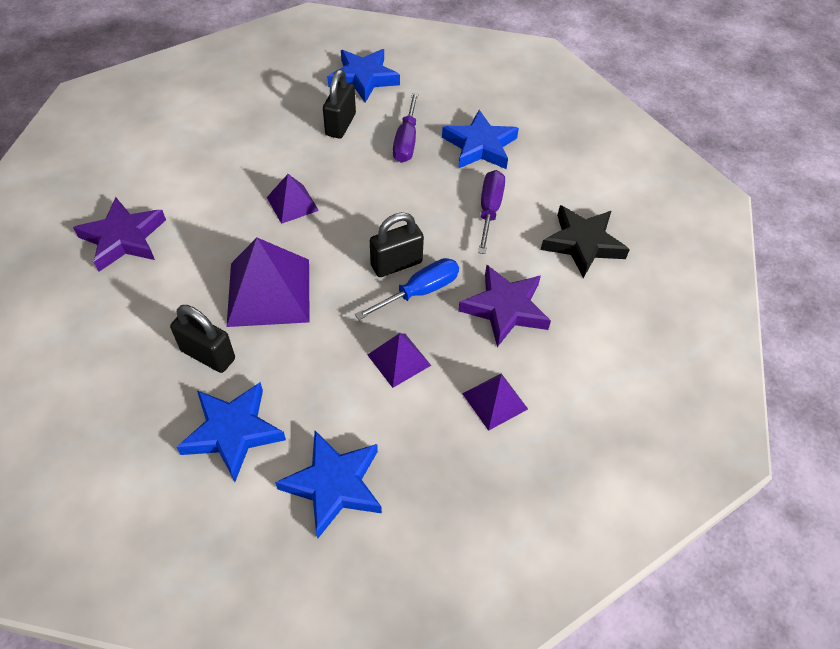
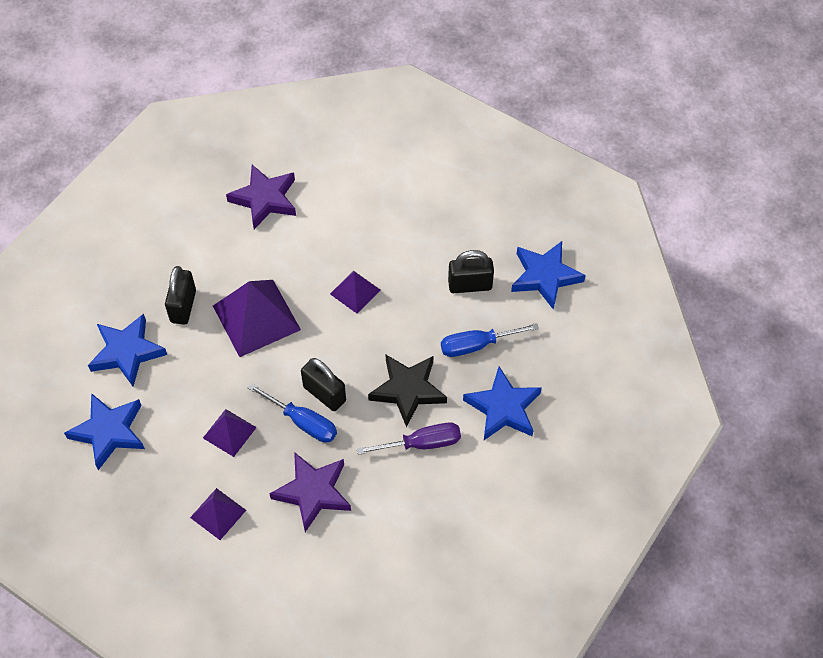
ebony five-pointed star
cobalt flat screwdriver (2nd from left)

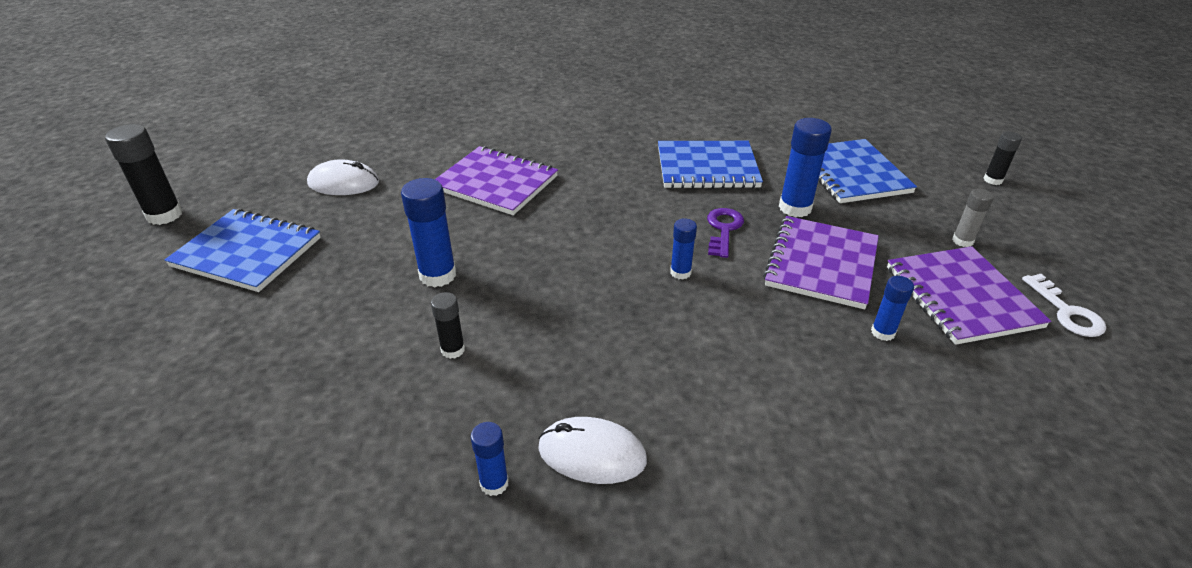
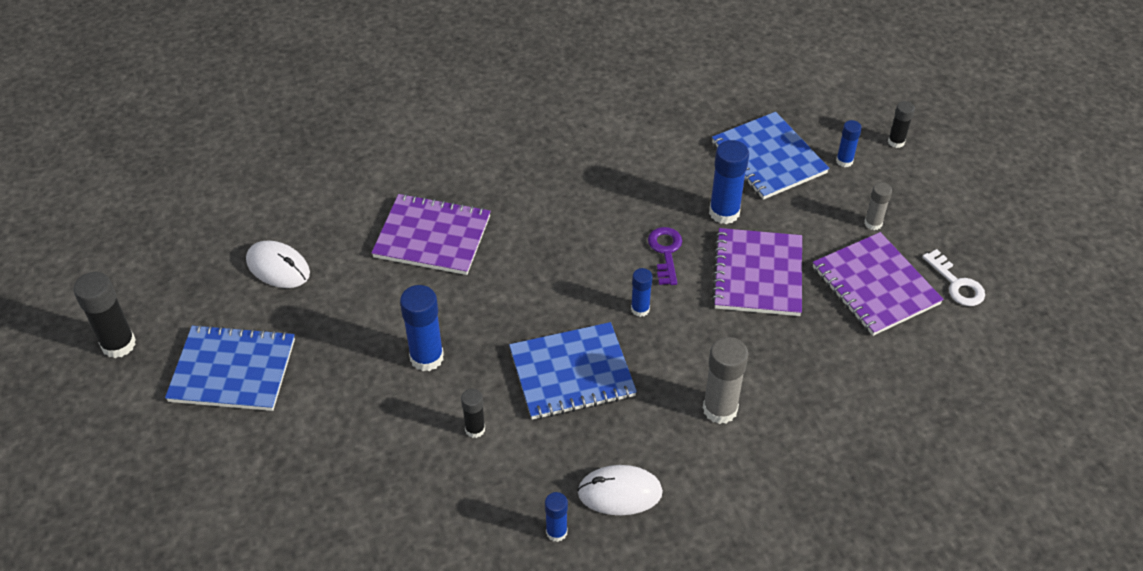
pure white computer mouse (1st from left)
cobalt notepad (2nd from left)
gray stick of glue (1st from left)
cobalt stick of glue (5th from left)

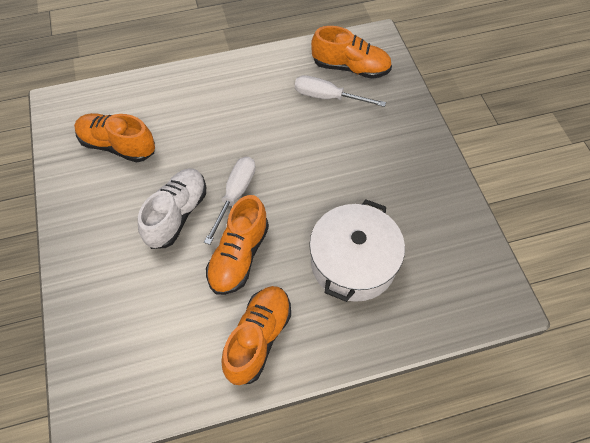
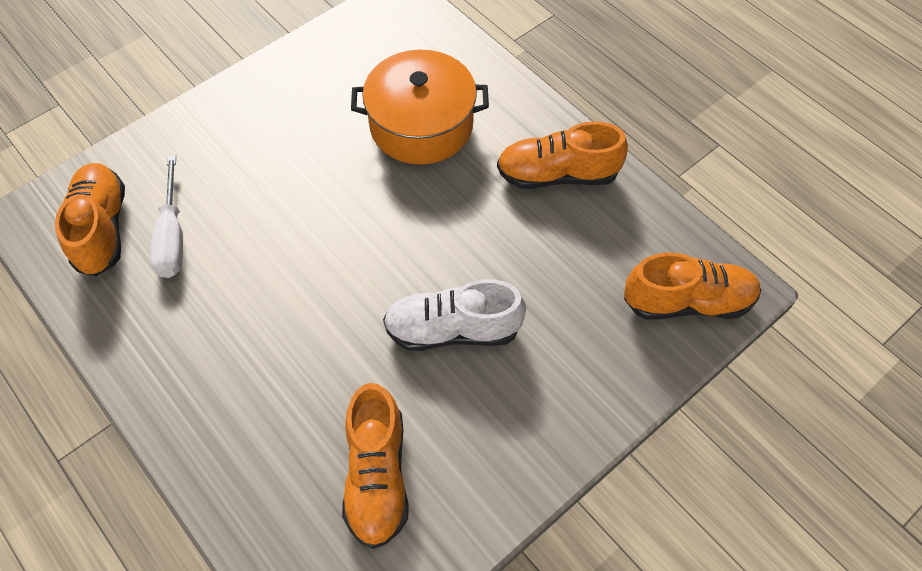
orange pot
orange shoe (4th from left)
pure white flat screwdriver (1st from left in the first image)

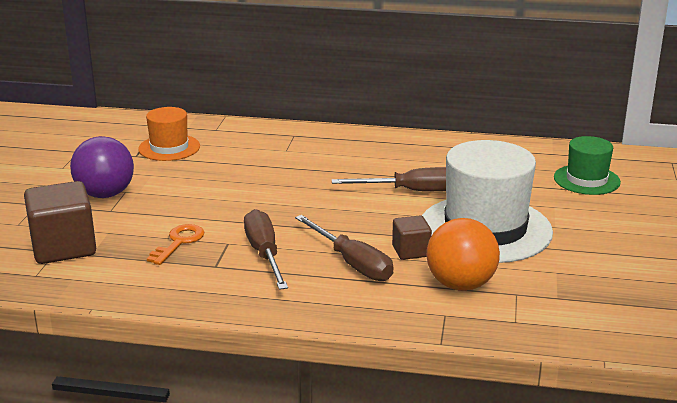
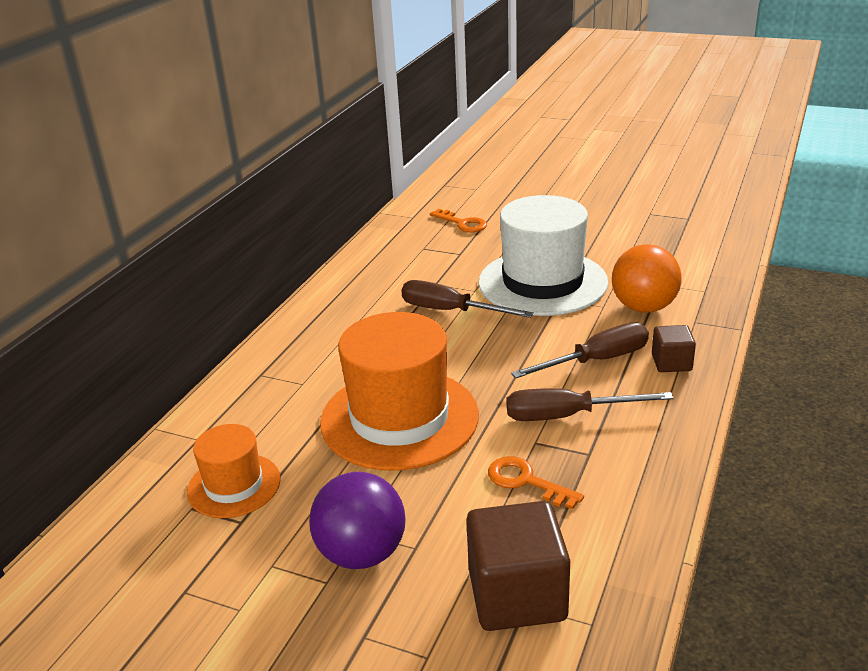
orange hat (2nd from left)
brown flat screwdriver (1st from left)
orange door key (1st from left)
brown block (2nd from left)

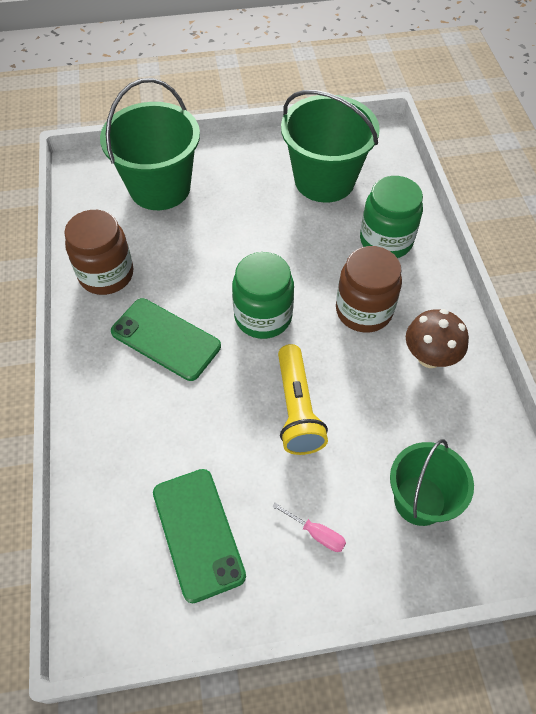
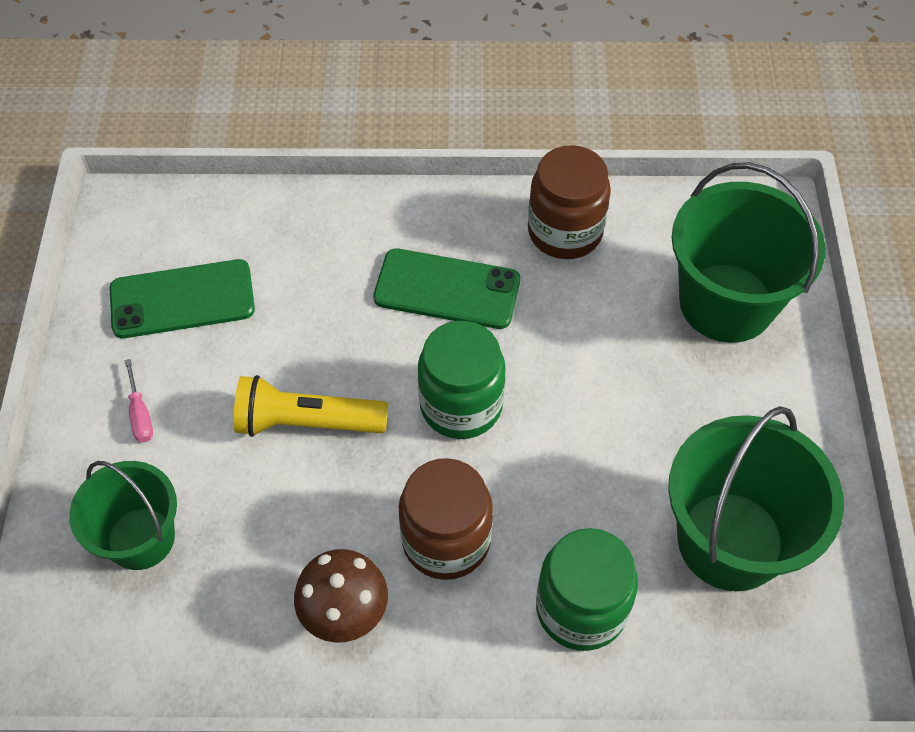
rose-pink flat screwdriver
leaf-green mobile phone (2nd from left)

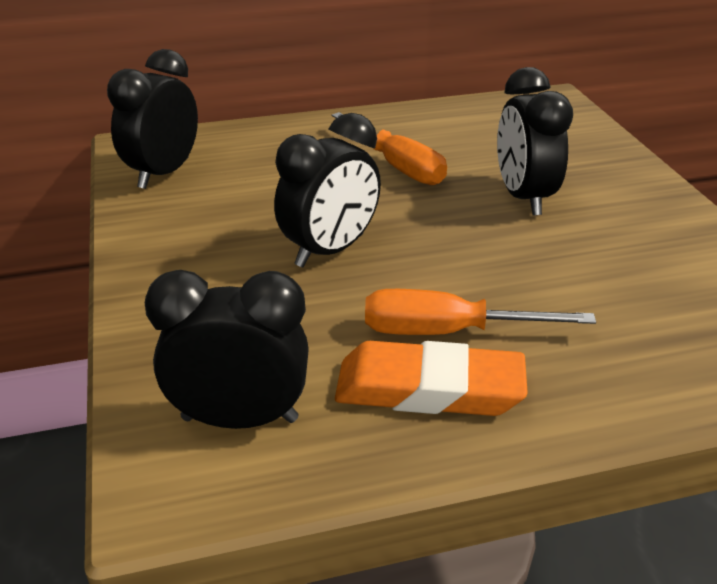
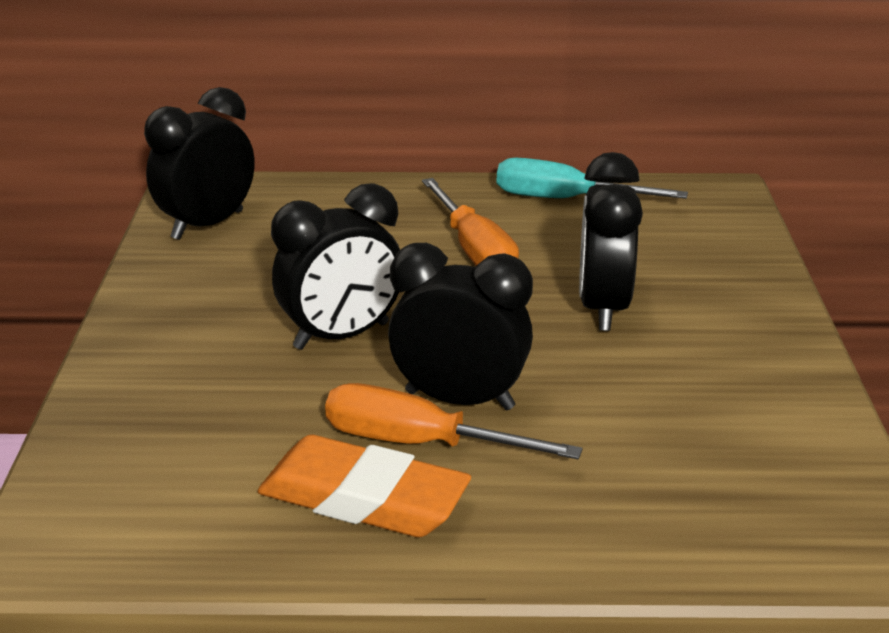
ebony clock (3rd from left)
turquoise flat screwdriver

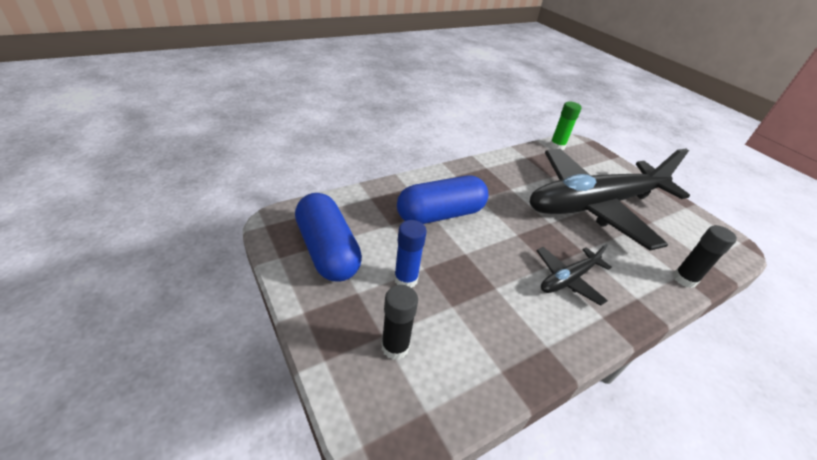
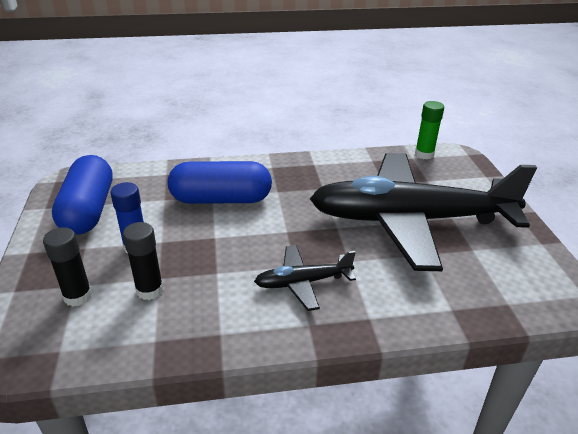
ebony stick of glue (2nd from left)

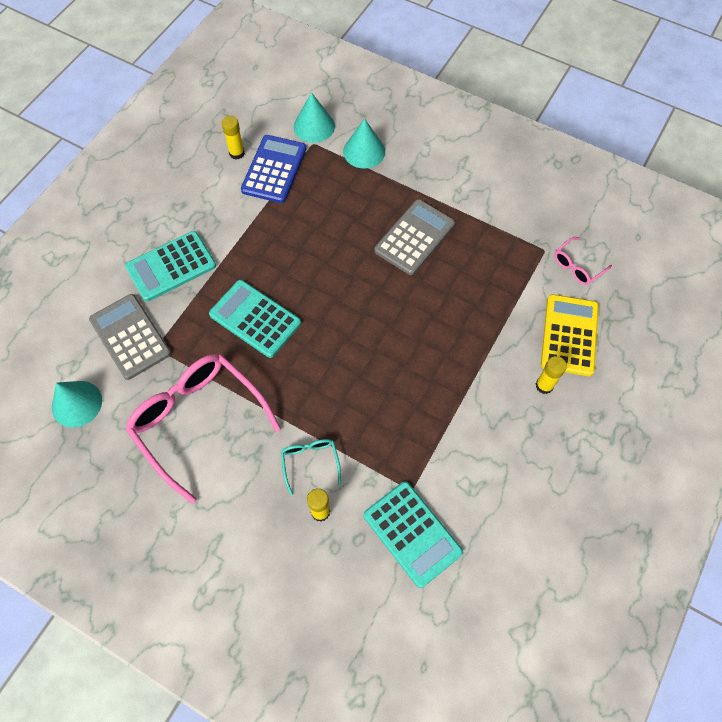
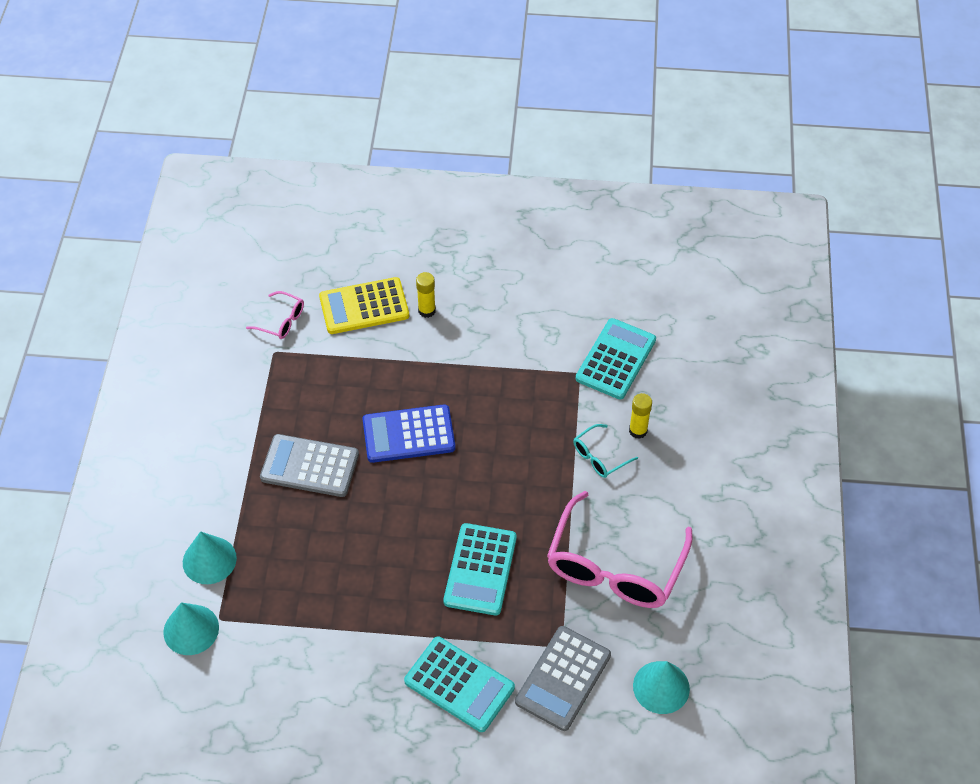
cobalt calculator
yellow stick of glue (1st from left in the first image)

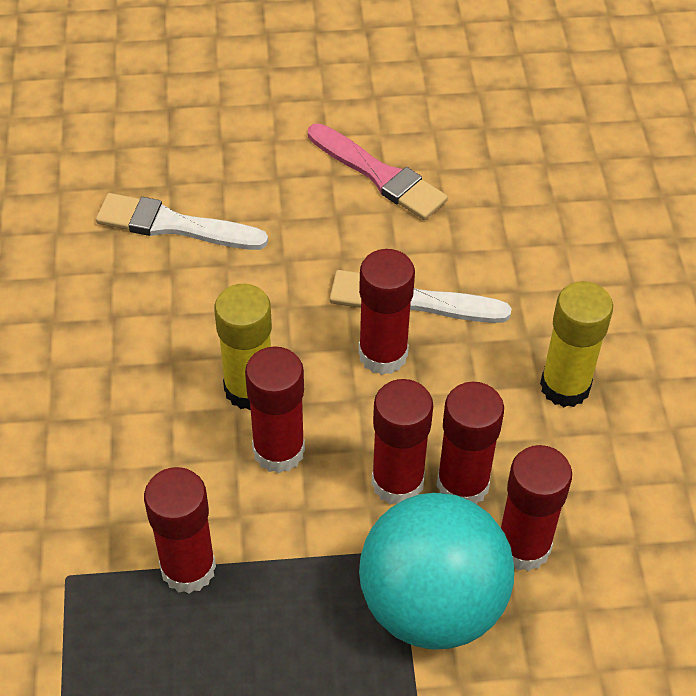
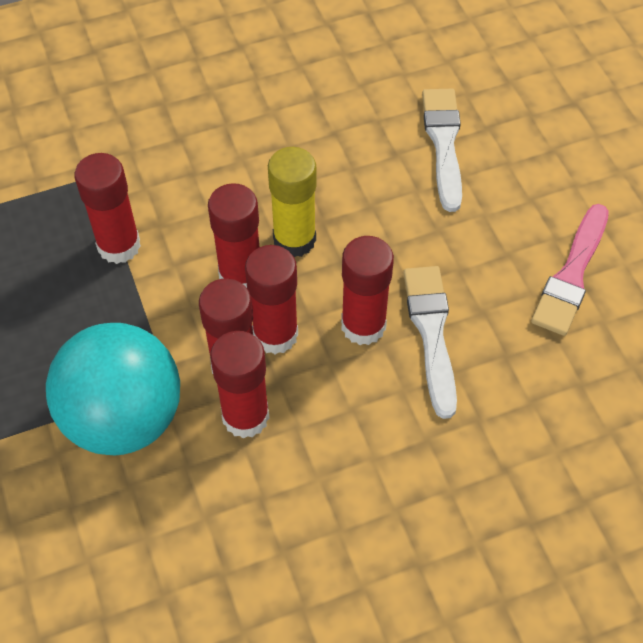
red stick of glue (5th from left)
yellow stick of glue (2nd from left in the first image)

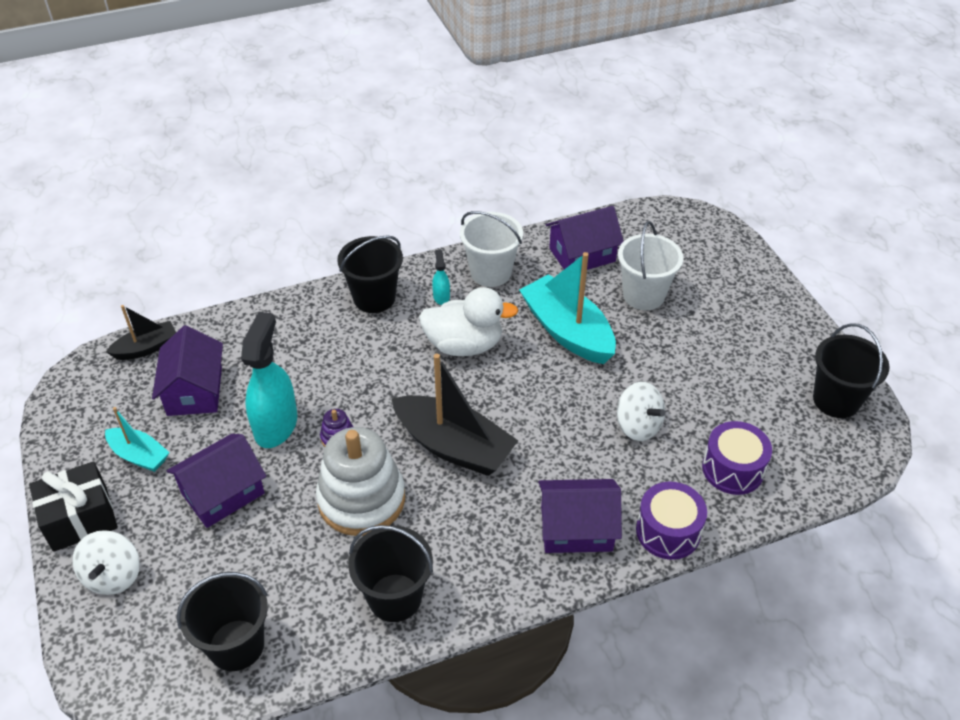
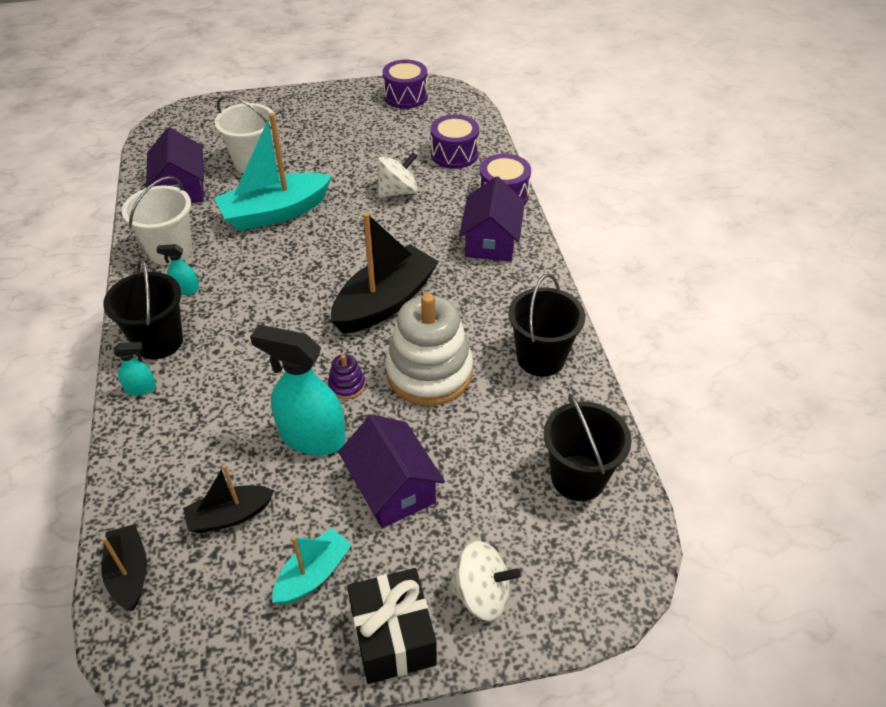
turquoise sprayer (1st from left)
ebony boat (2nd from left)
purple toy drum (1st from left)
pure white duck

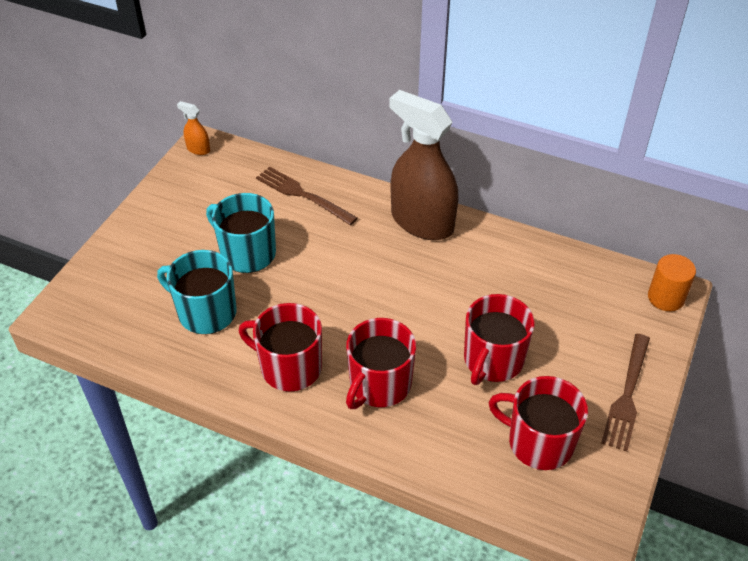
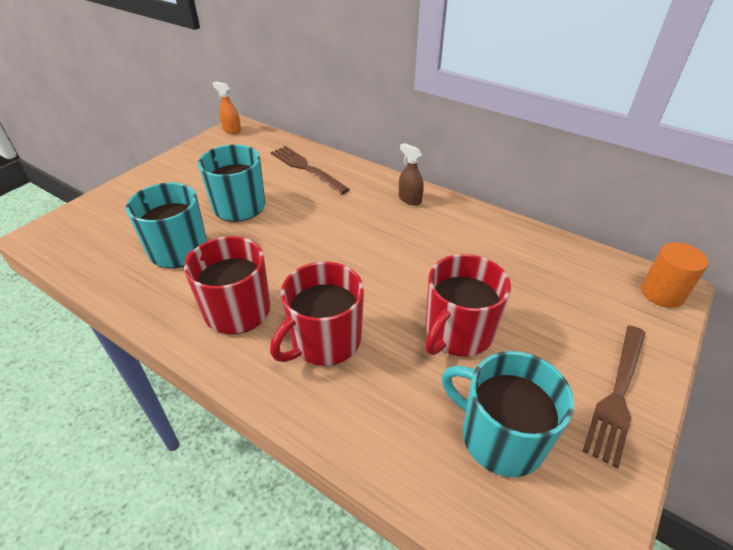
brown sprayer
turquoise mug (3rd from left)

